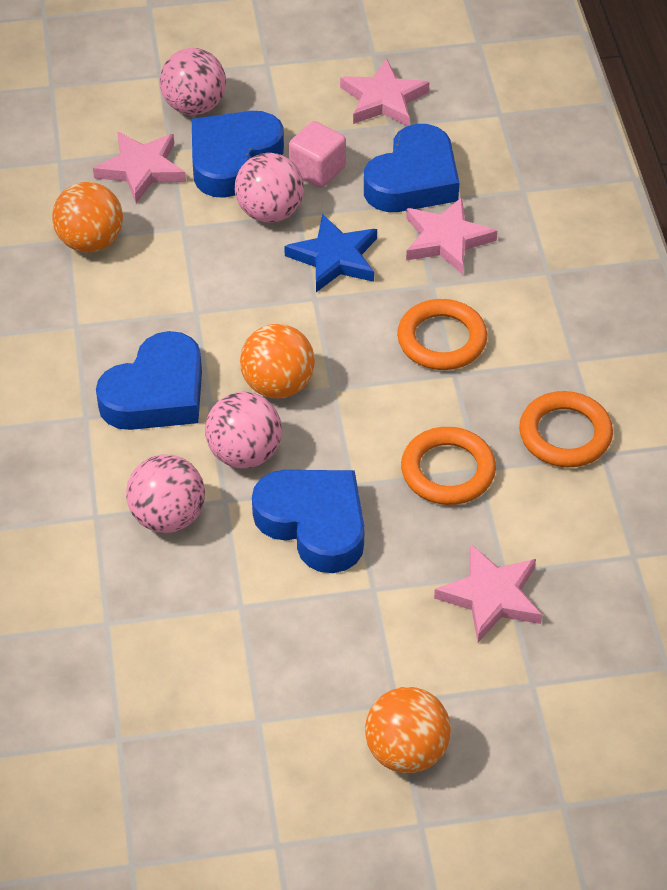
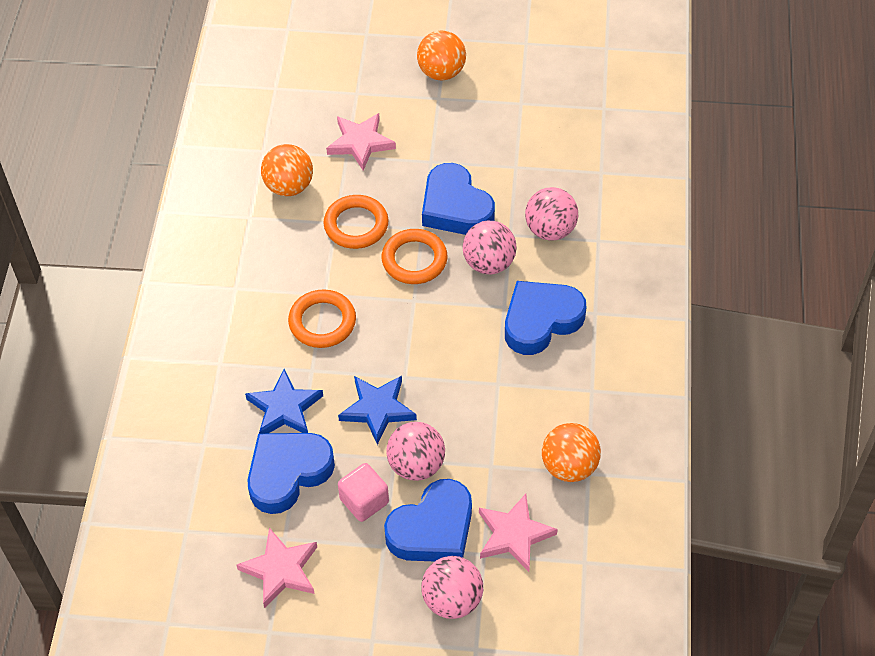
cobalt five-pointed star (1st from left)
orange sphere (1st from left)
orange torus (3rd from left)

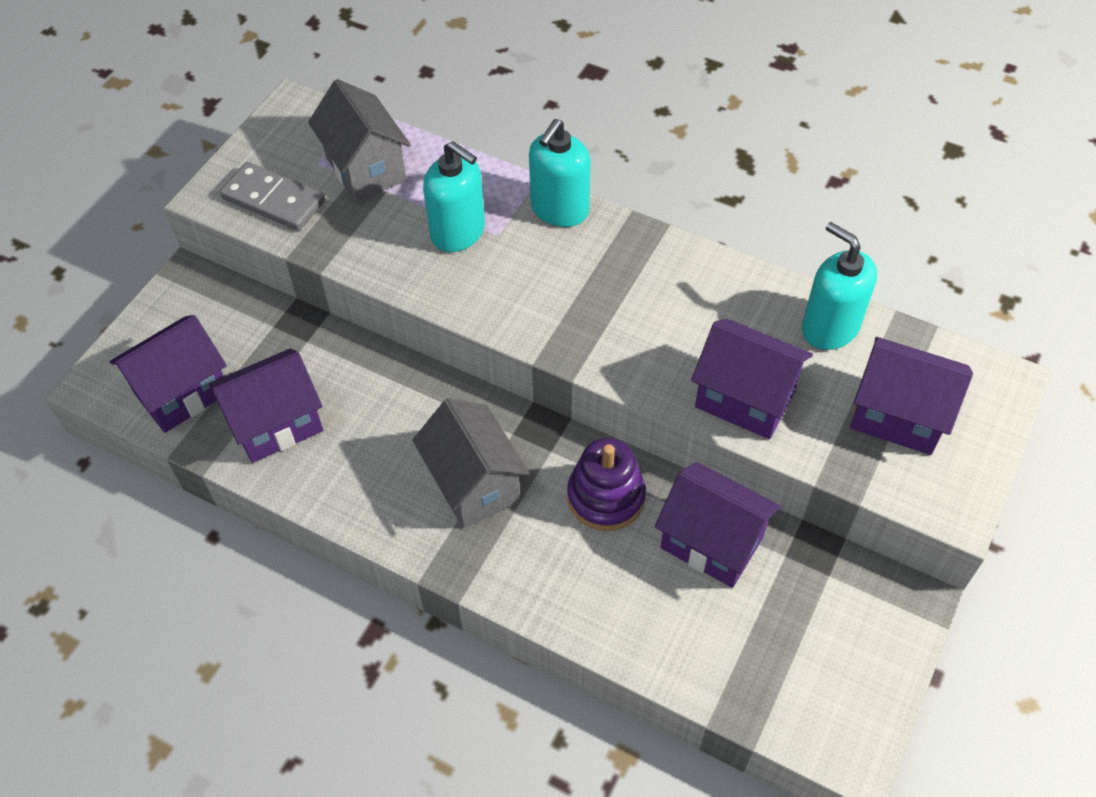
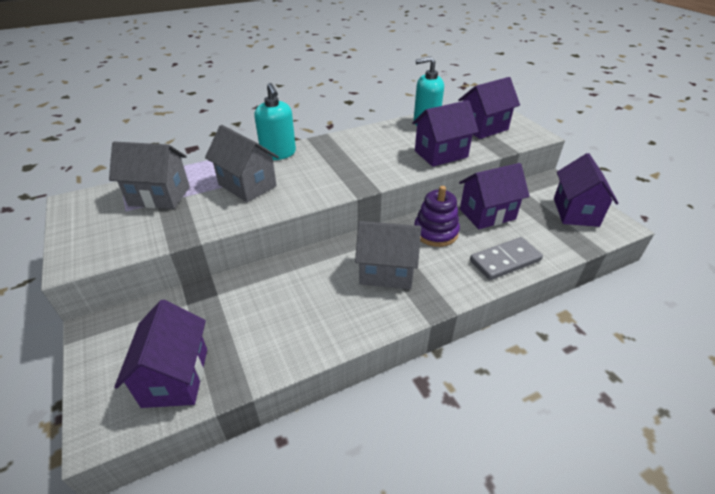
gray house (2nd from left)
gray domino piece
purple house (5th from left)

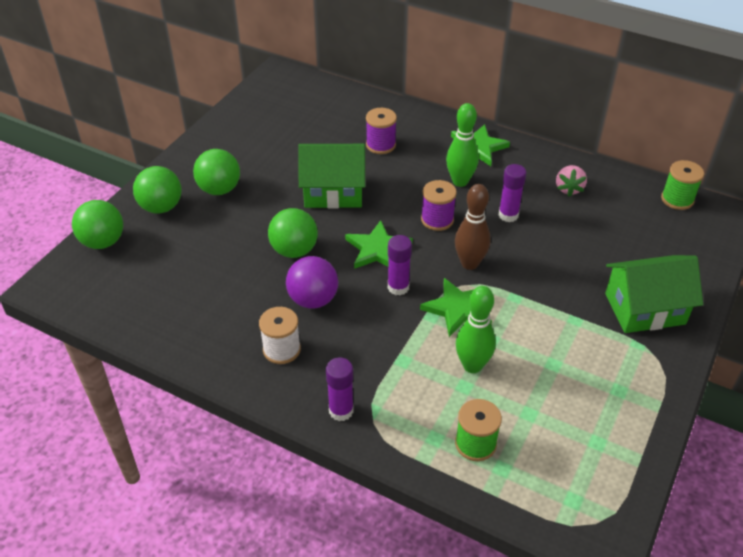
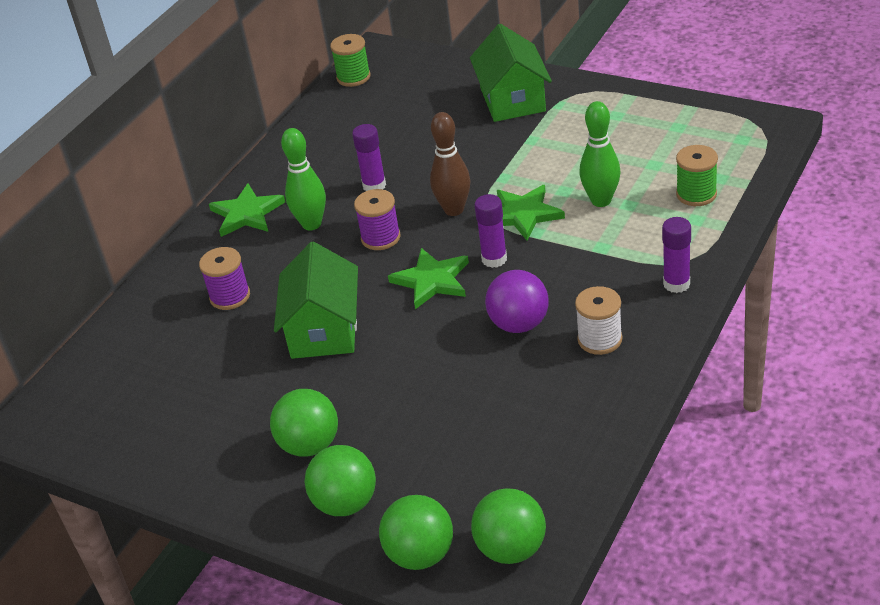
leaf-green sphere (4th from left)
rose-pink strawberry

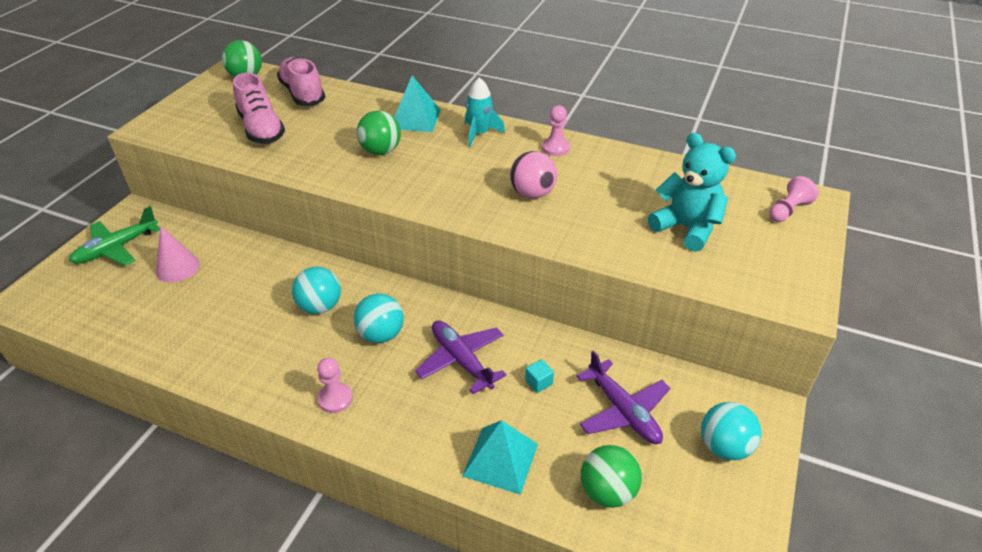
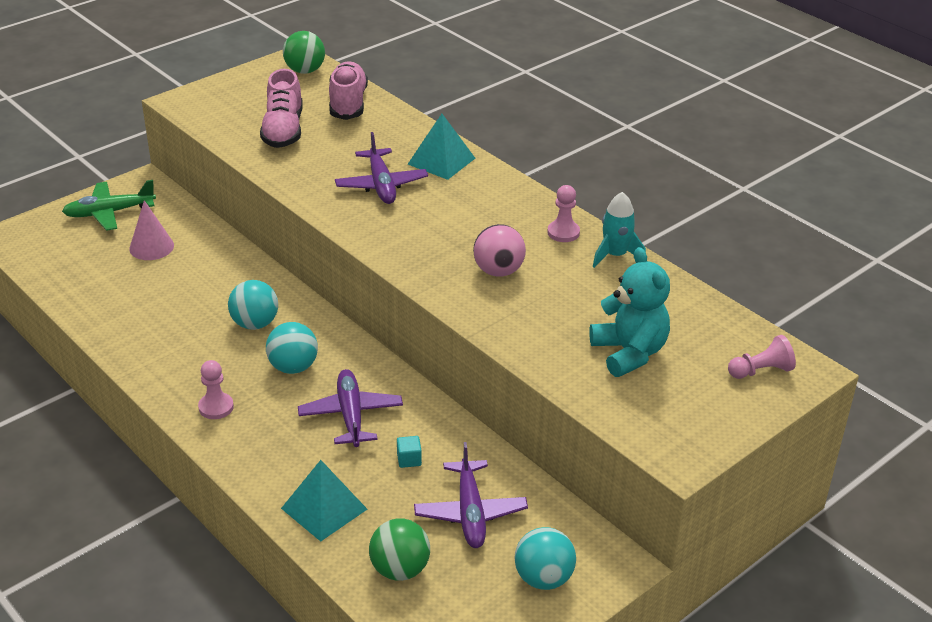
purple plane (2nd from left)
turquoise spaceship

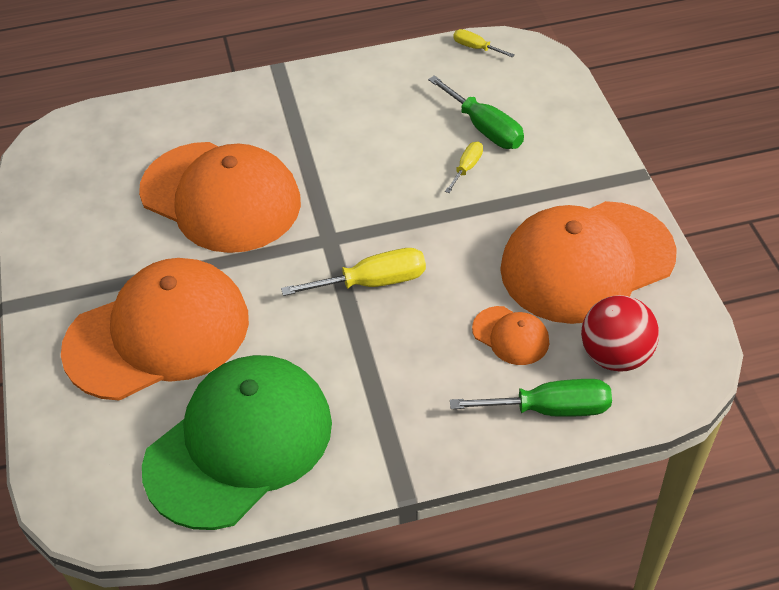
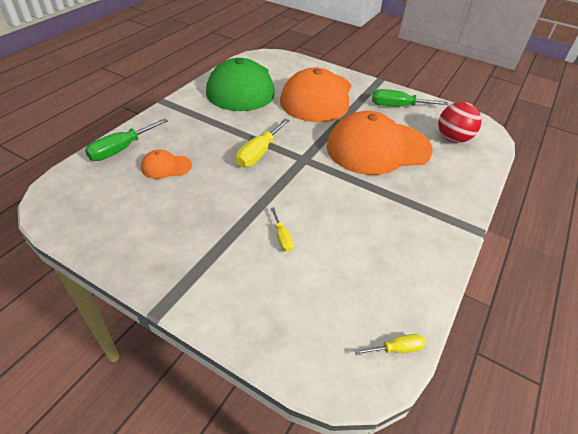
leaf-green flat screwdriver (2nd from left)
red sphere
orange cap (4th from left in the first image)

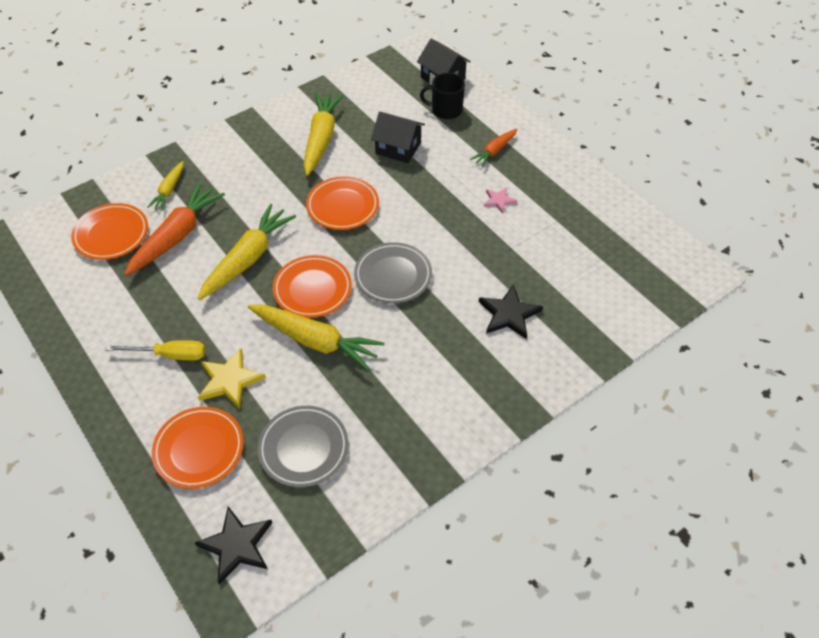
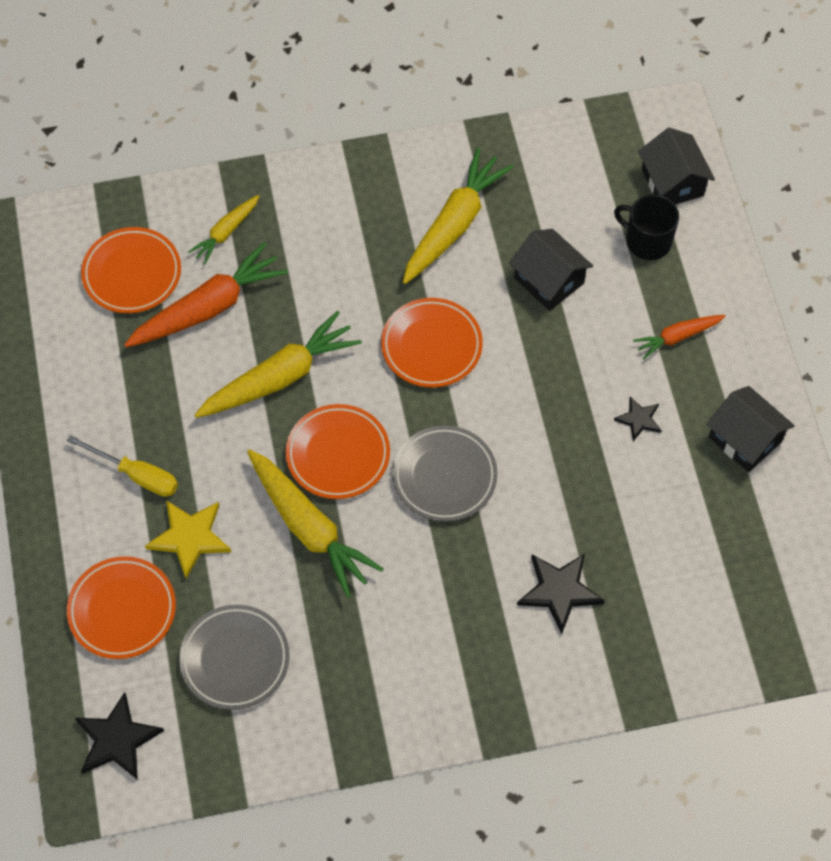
ebony five-pointed star (3rd from left)
ebony house (3rd from left)

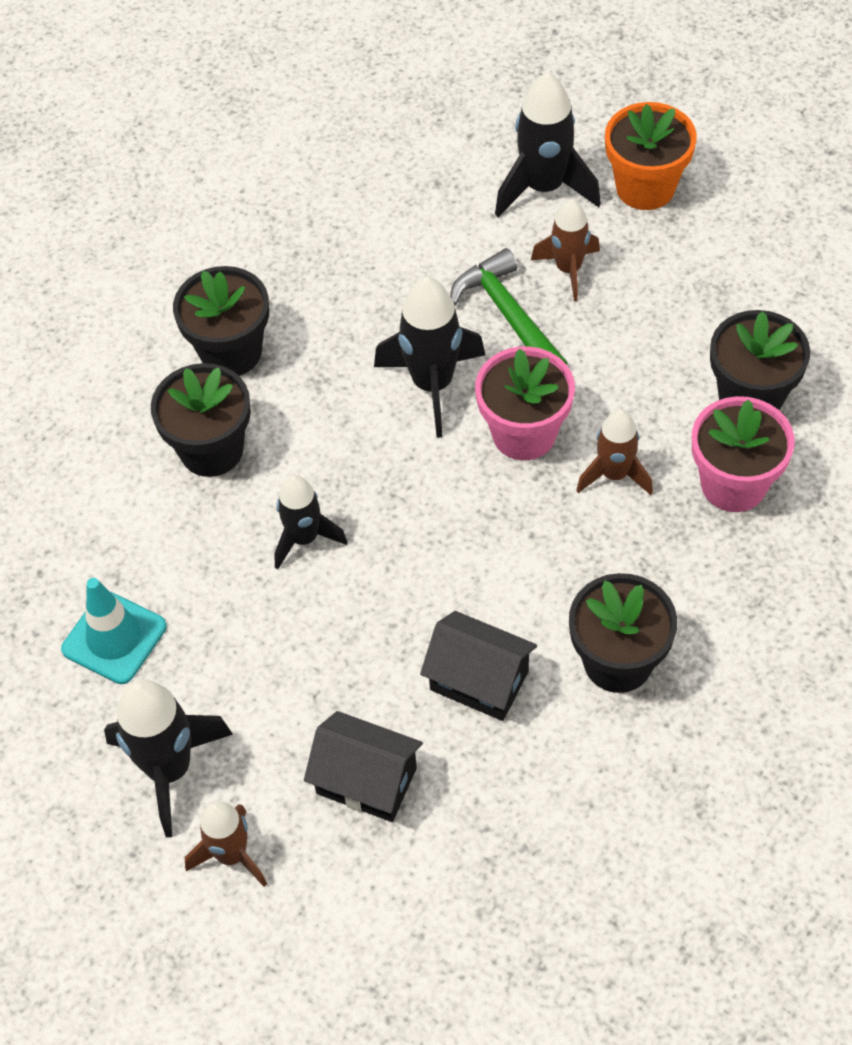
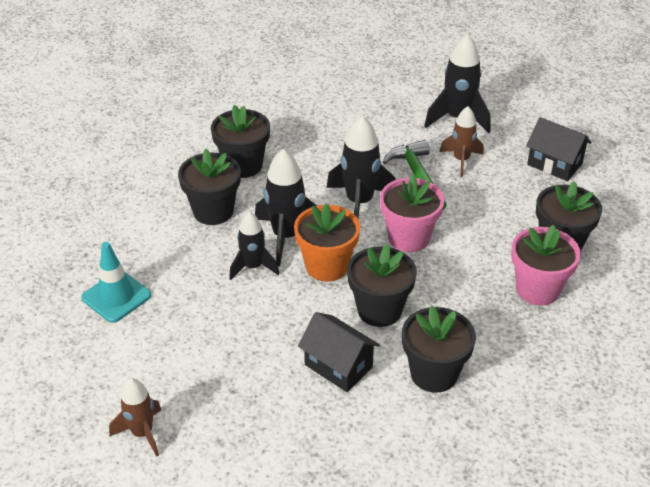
ebony spaceship (2nd from left)
orange flower pot
ebony flower pot (3rd from left)
ebony house (2nd from left)
brown spaceship (3rd from left in the first image)

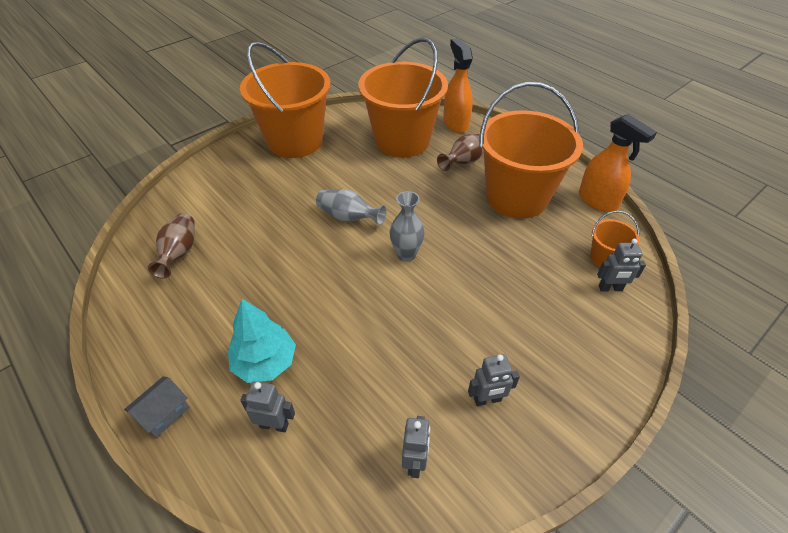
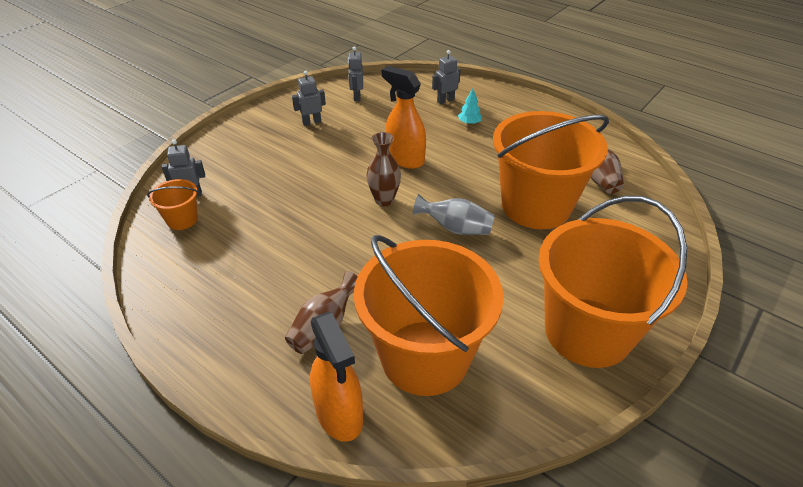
brown vase (2nd from left)
orange sprayer (2nd from left)
gray toy robot (4th from left)
turquoise fir tree
orange sand bucket (3rd from left)
gray house

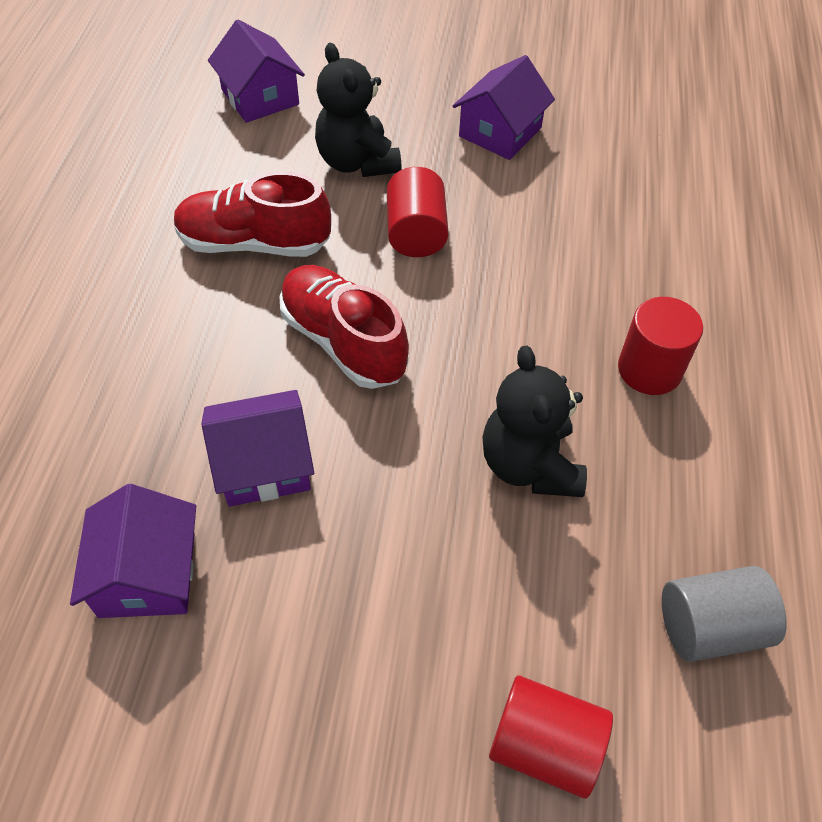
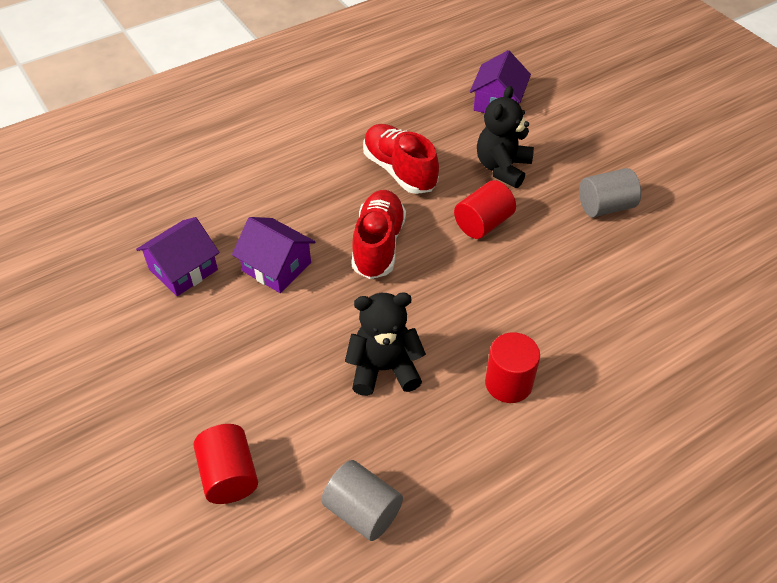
ebony stuffed bear (1st from left)
gray cylinder (2nd from left)

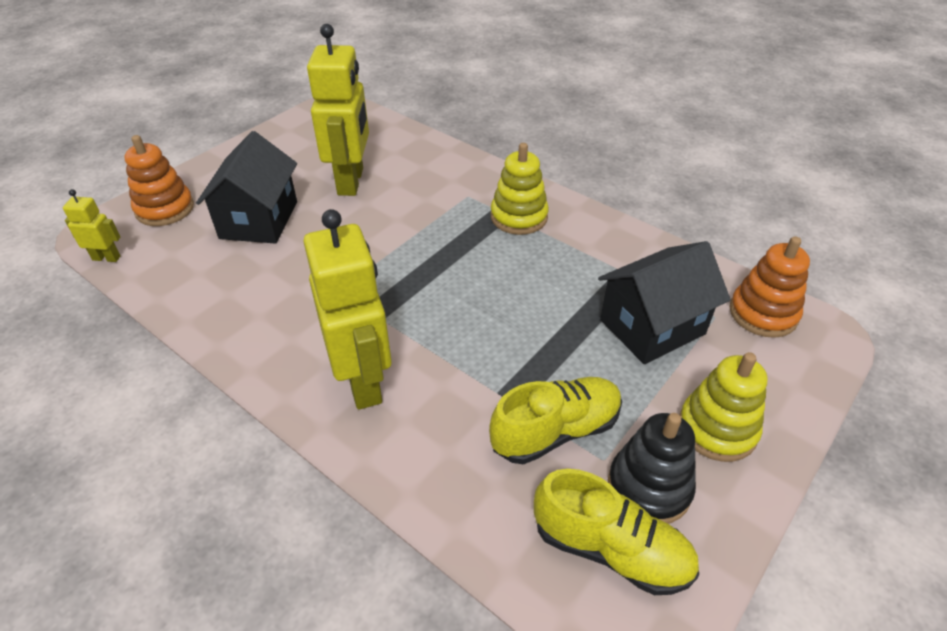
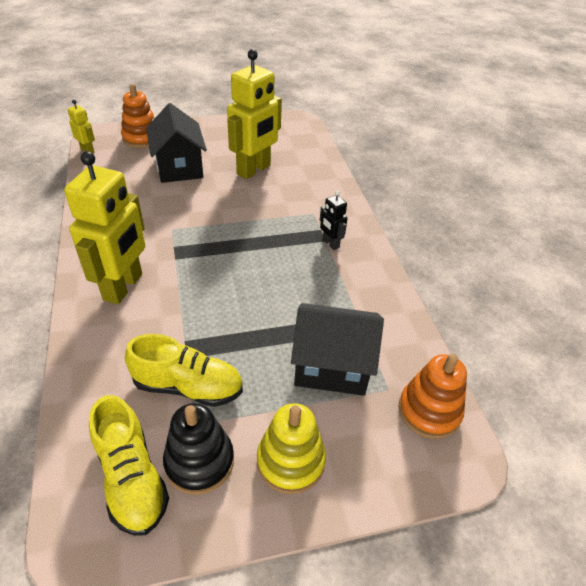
ebony house (1st from left)
ebony toy robot

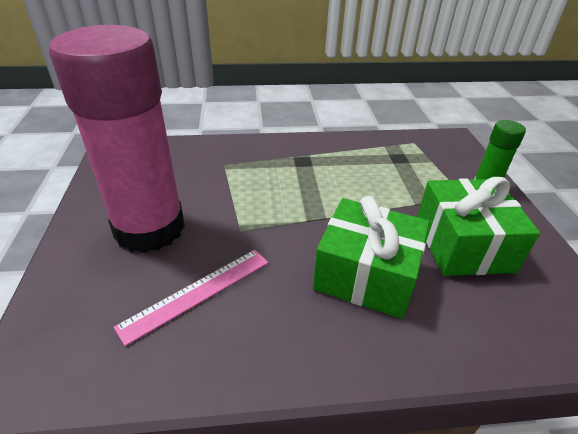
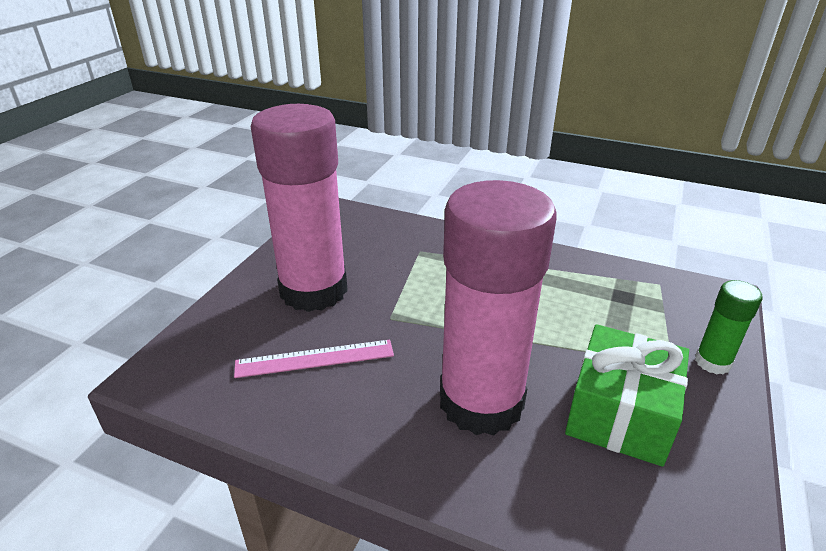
rose-pink stick of glue (2nd from left)

